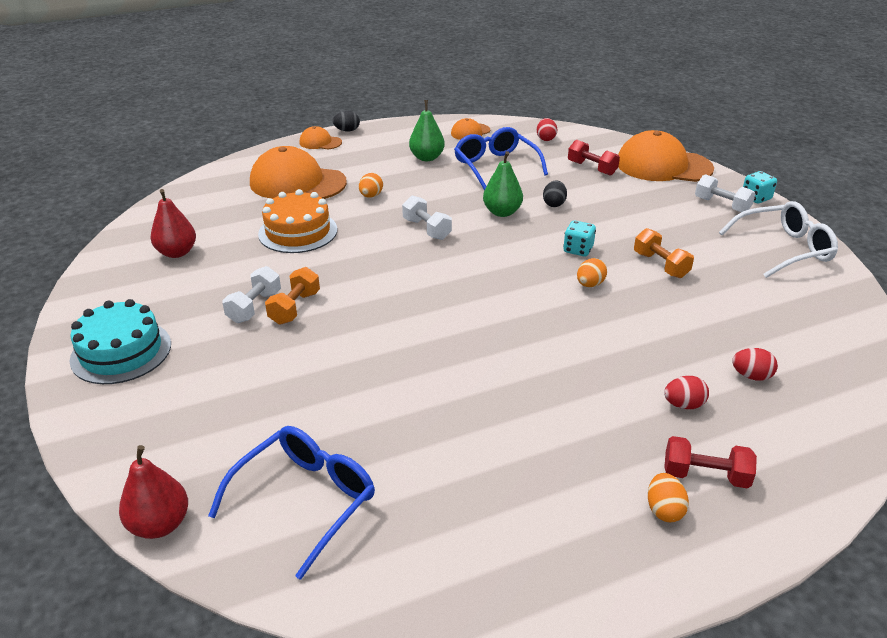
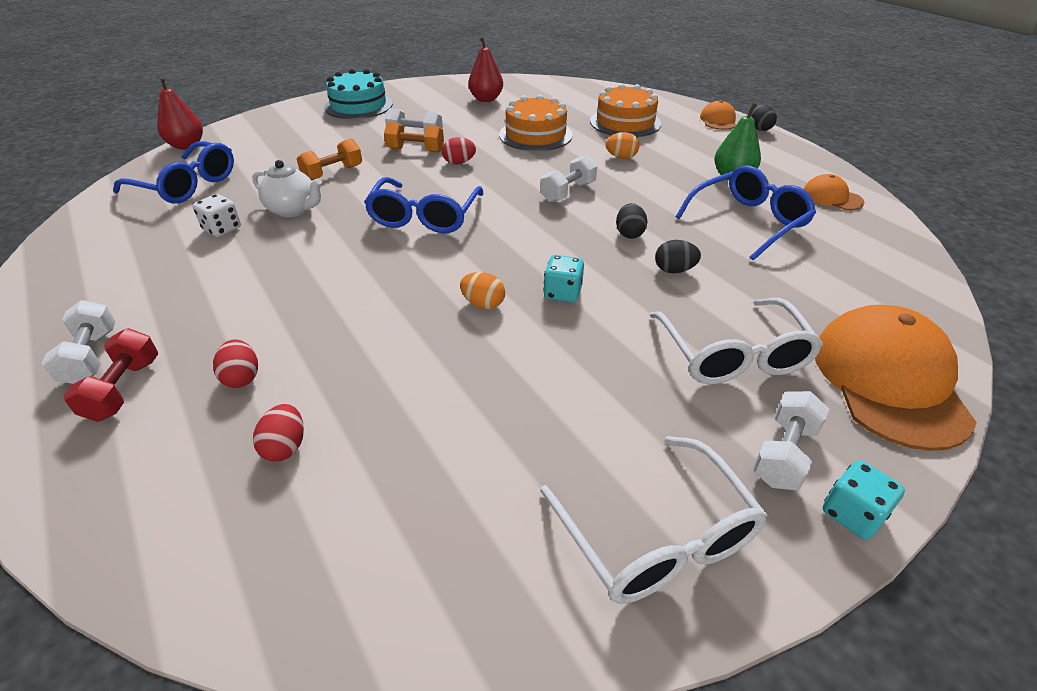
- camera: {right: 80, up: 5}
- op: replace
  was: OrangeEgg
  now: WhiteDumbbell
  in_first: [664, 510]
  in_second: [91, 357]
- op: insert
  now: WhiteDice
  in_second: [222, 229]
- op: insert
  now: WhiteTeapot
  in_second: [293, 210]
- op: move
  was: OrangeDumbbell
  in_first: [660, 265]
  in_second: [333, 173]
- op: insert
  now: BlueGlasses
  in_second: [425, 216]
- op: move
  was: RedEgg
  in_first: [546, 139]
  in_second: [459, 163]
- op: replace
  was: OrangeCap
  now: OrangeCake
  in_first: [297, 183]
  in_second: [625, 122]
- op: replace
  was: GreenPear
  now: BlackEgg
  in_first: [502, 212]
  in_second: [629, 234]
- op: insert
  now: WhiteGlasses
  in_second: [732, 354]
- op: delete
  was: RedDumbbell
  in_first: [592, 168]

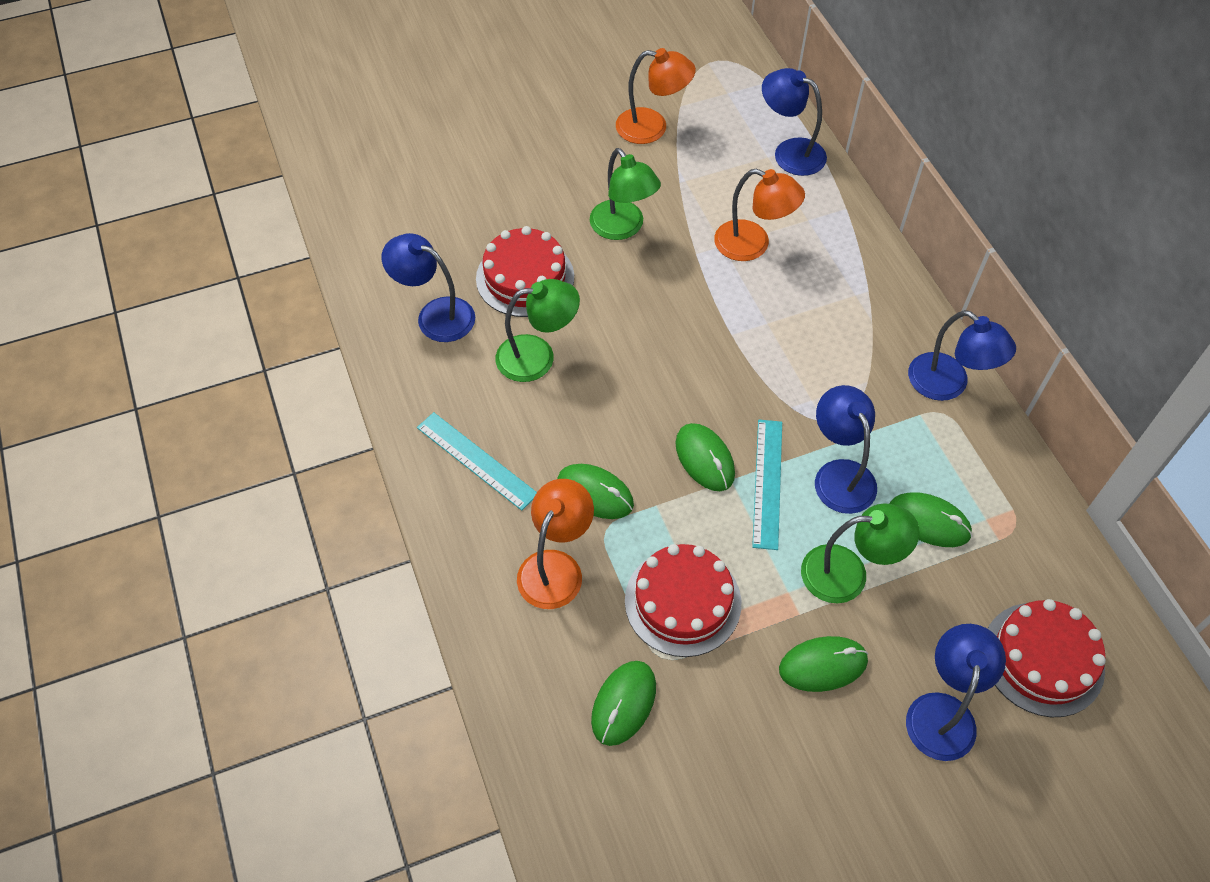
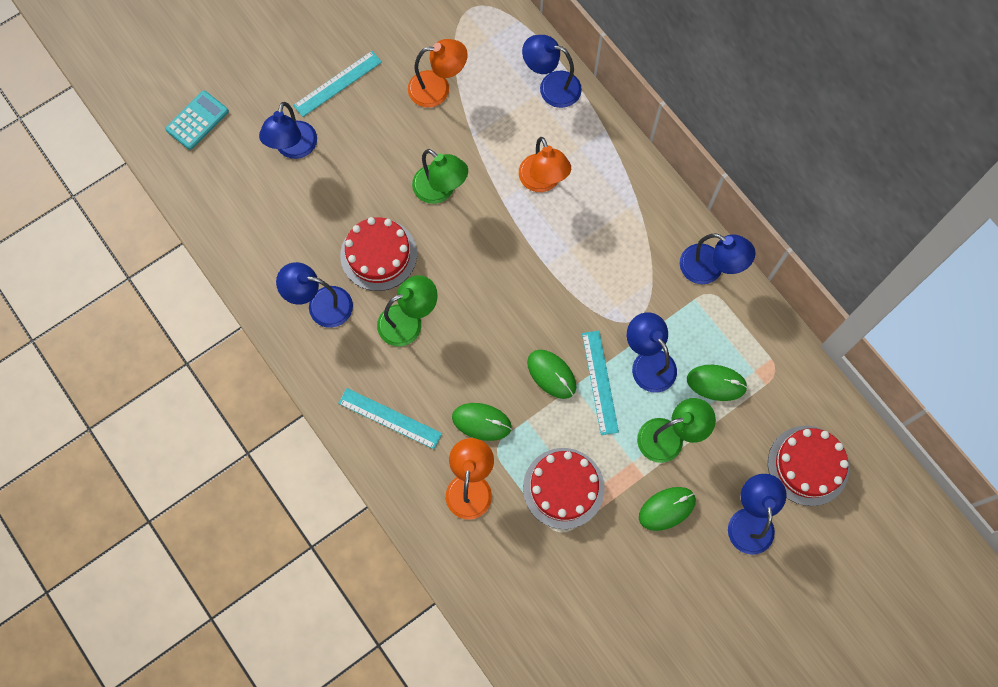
- camera: {right: -15, up: 15}
- op: insert
  now: TurquoiseCalculator
  in_second: [197, 120]
- op: insert
  now: BlueLamp
  in_second: [293, 148]
- op: insert
  now: TurquoiseRuler
  in_second: [337, 83]
- op: rotate
  was: OrangeLamp
  in_first: [753, 245]
  in_second: [543, 181]
  clockwise: 60
- op: delete
  was: GreenMouse
  in_first: [623, 703]

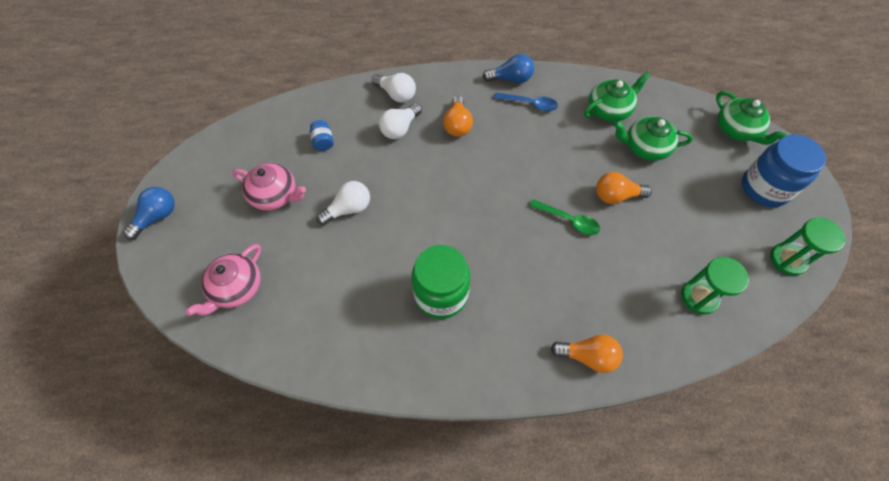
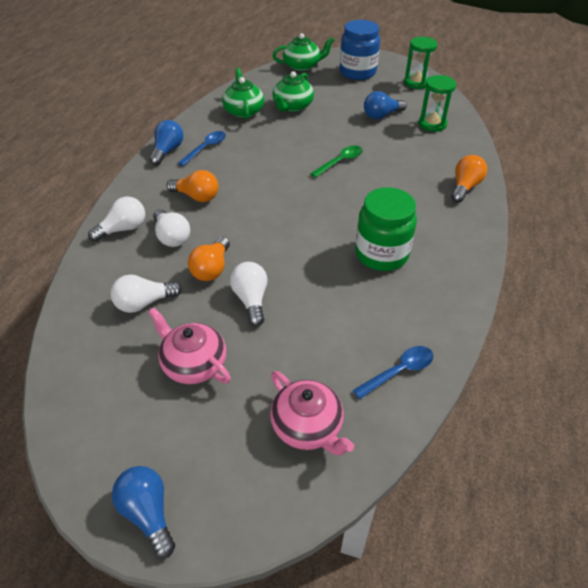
- camera: {right: -70, up: -15}
- op: replace
  was: BlueJar
  now: WhiteLightBulb
  in_first: [323, 142]
  in_second: [144, 303]
- op: rotate
  was: PinkTeapot
  in_first: [275, 195]
  in_second: [193, 363]
  clockwise: -90
- op: move
  was: OrangeLightBulb
  in_first: [616, 196]
  in_second: [212, 269]
- op: insert
  now: BlueSpoon
  in_second: [399, 371]
- op: insert
  now: BlueLightBulb
  in_second: [381, 115]

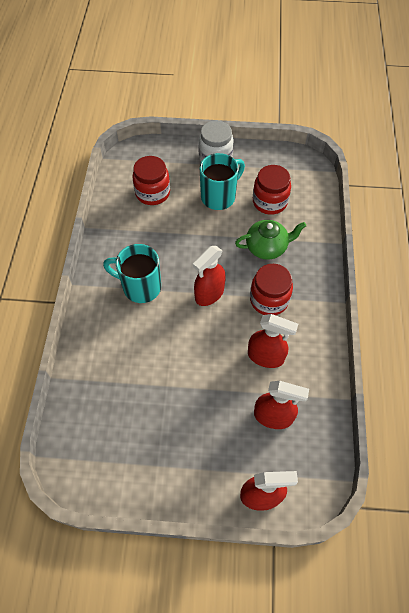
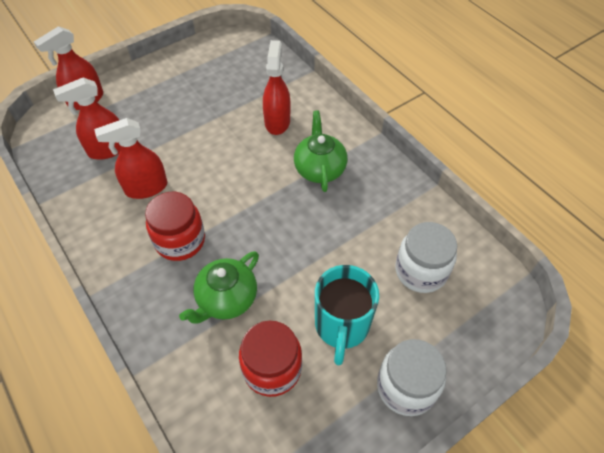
- camera: {right: 140, up: -5}
- op: move
  was: RedSprayBottle
  in_first: [209, 294]
  in_second: [277, 121]
- op: replace
  was: TurquoiseMug
  now: GreenTeapot
  in_first: [140, 287]
  in_second: [319, 169]
- op: recolor
  was: RedJar
  now: WhiteJar
  in_first: [152, 193]
  in_second: [421, 271]

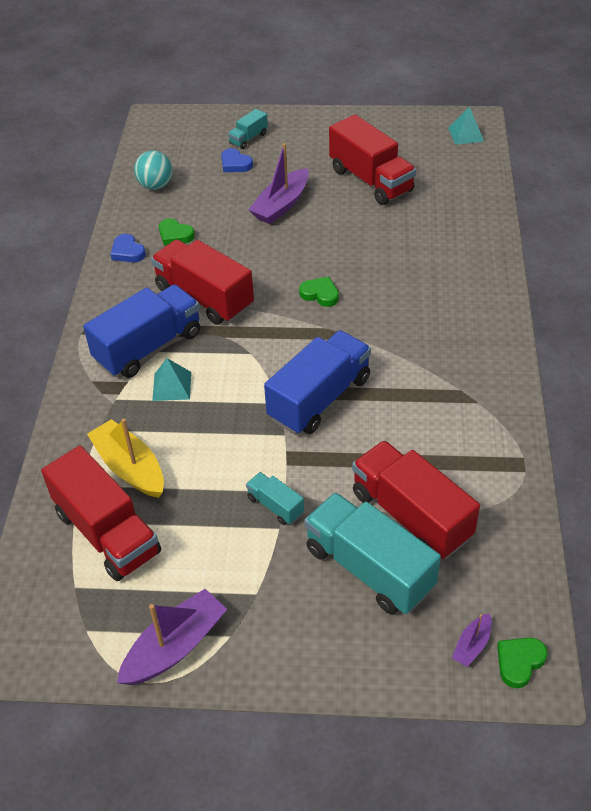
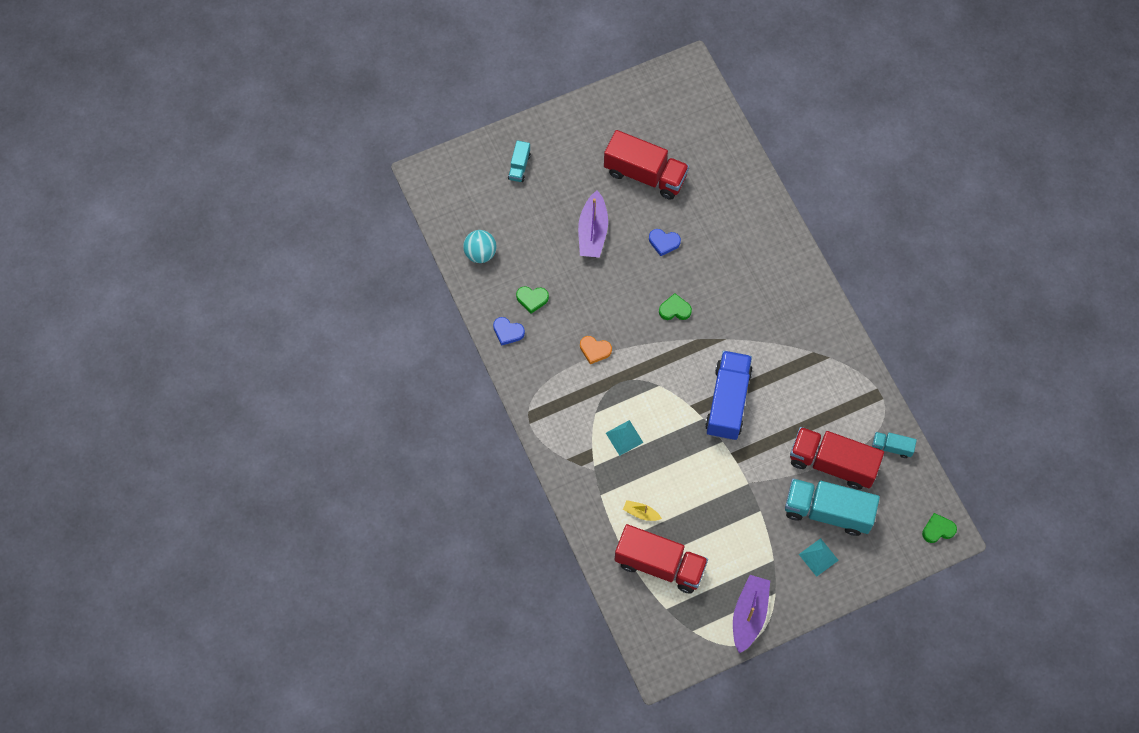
- camera: {right: -30, up: 20}
- op: replace
  was: RedTruck
  now: OrangeHeart
  in_first: [204, 297]
  in_second: [595, 350]
- op: resize
  was: YellowBoat
  in_first: [130, 467]
  in_second: [641, 513]
  ratio: 0.5
- op: move
  was: BlueHeart
  in_first: [235, 164]
  in_second: [664, 242]
- op: move
  was: TurquoisePyramid
  in_first: [466, 134]
  in_second: [818, 557]
- op: move
  was: TurquoiseTruck
  in_first: [275, 506]
  in_second: [892, 447]
- op: rotate
  was: GreenHeart
  in_first: [519, 662]
  in_second: [938, 529]
  clockwise: 60
- op: delete
  was: BlueTruck
  in_first: [148, 347]
- op: delete
  was: PurpleBoat
  in_first: [472, 645]

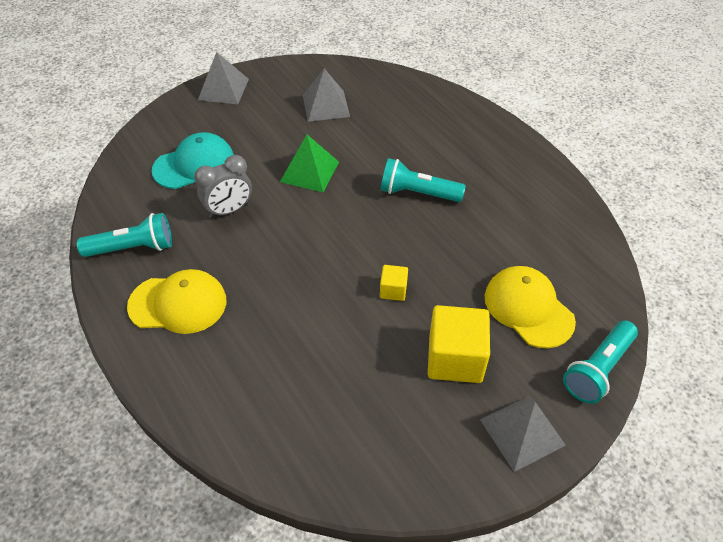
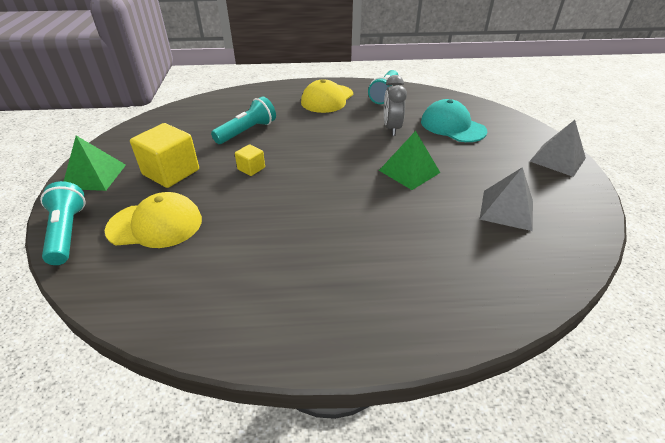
- camera: {right: 120, up: -10}
- op: recolor
  was: GreyPyramid
  now: GreenPyramid
  in_first: [522, 432]
  in_second: [94, 176]
- op: move
  was: TurquoiseFlashlight
  in_first: [417, 193]
  in_second: [247, 131]
- op: rotate
  was: TurquoiseCap
  in_first: [194, 165]
  in_second: [452, 126]
  clockwise: 135

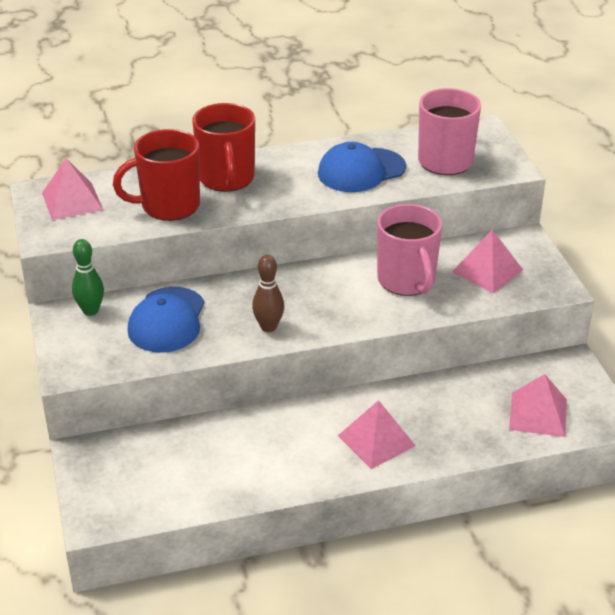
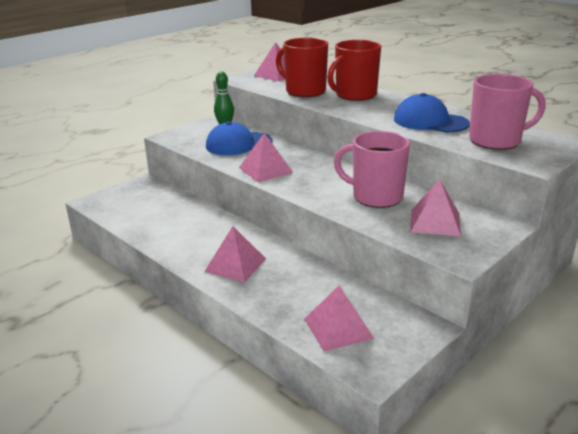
- camera: {right: 60, up: -10}
- op: replace
  was: BrownBowlingPin
  now: PinkPyramid
  in_first: [268, 327]
  in_second: [265, 170]
- op: rotate
  was: PinkMug
  in_first: [407, 281]
  in_second: [375, 197]
  clockwise: 75

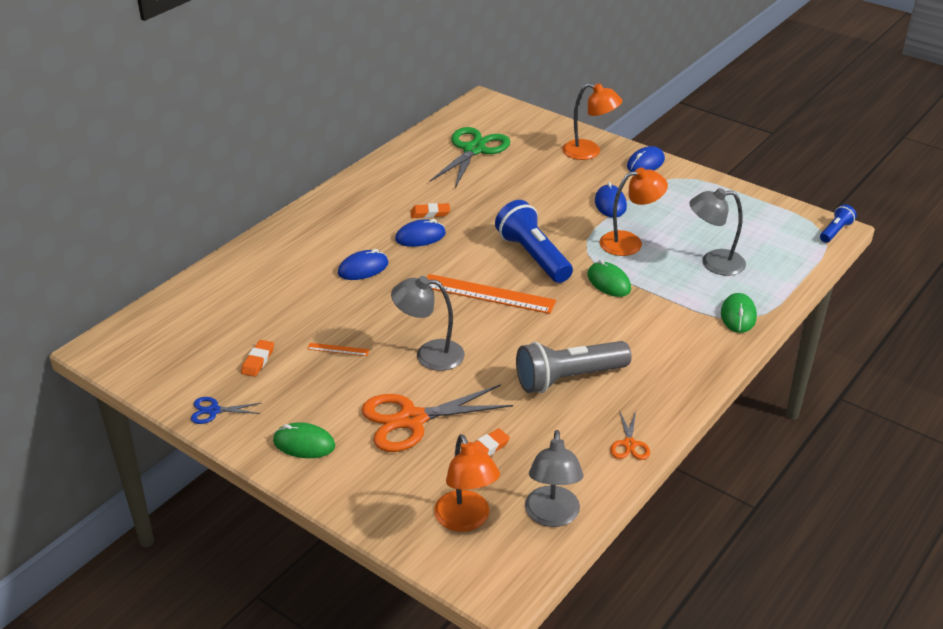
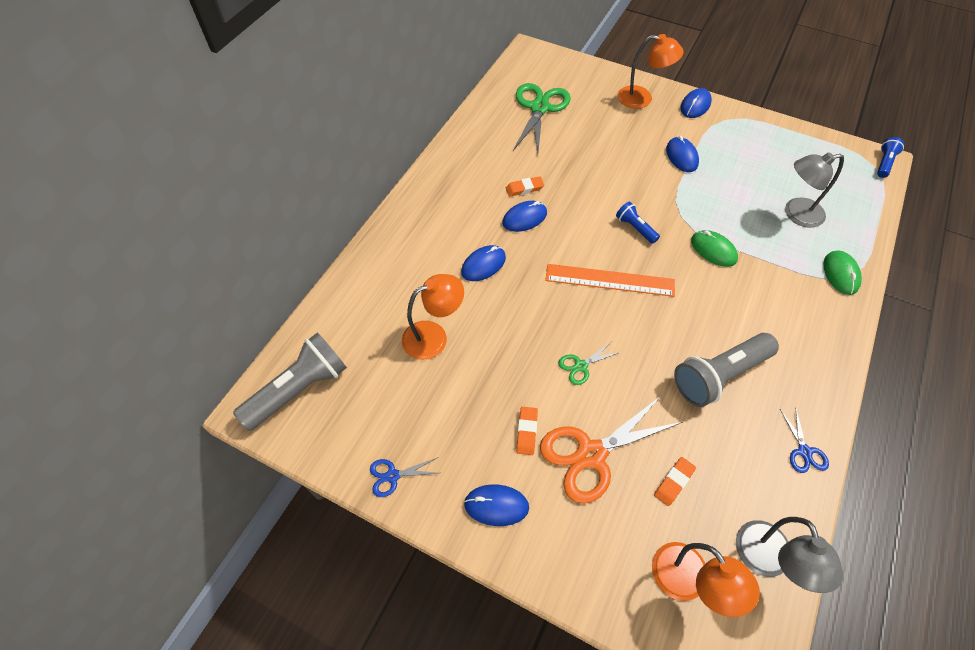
- camera: {right: -10, up: 20}
- op: insert
  now: GreyFlashlight
  in_second: [299, 389]
- op: move
  was: OrangeLamp
  in_first: [629, 242]
  in_second: [434, 336]
- op: recolor
  was: GreenMouse
  now: BlueMouse
  in_first: [304, 444]
  in_second: [496, 505]
- op: move
  was: OrangeEraser
  in_first: [258, 361]
  in_second: [527, 432]
- op: replace
  was: GreyLamp
  now: GreenScissors
  in_first: [429, 355]
  in_second: [580, 366]
- op: resize
  was: BlueFlashlight
  in_first: [533, 256]
  in_second: [635, 228]
  ratio: 0.51
- op: recolor
  was: OrangeScissors
  now: BlueScissors
  in_first: [629, 444]
  in_second: [804, 451]
- op: delete
  was: OrangeRuler
  in_first: [338, 349]

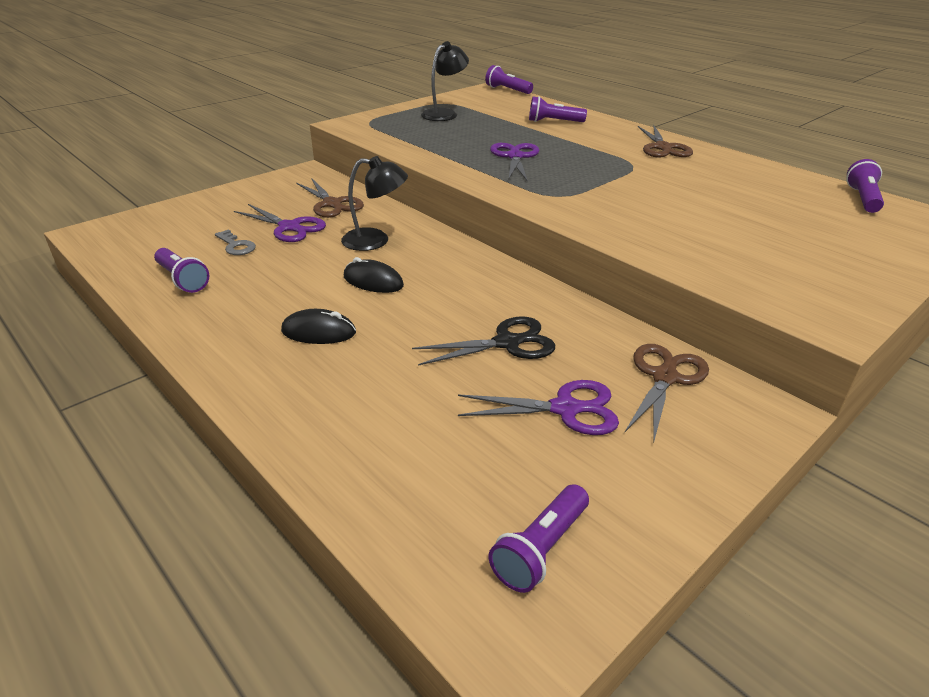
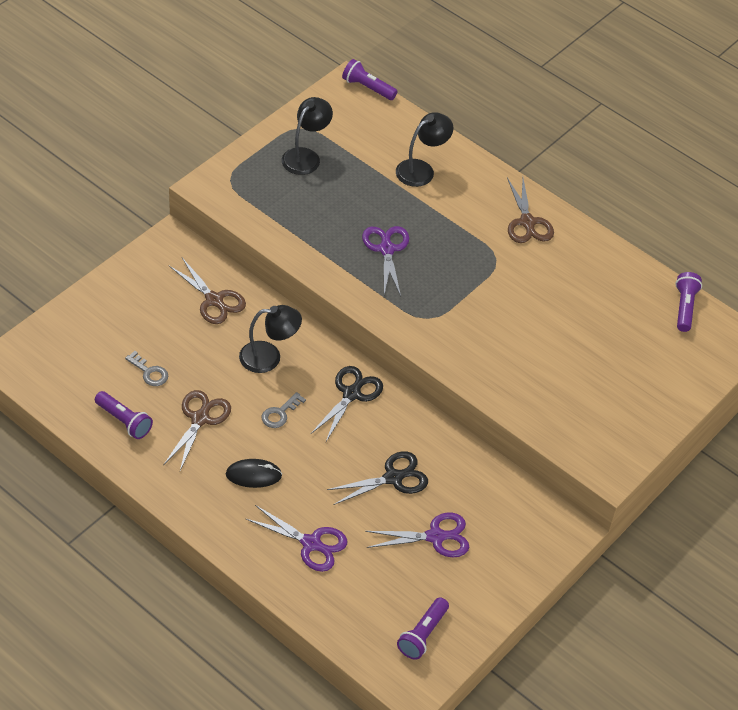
- camera: {right: -10, up: 15}
- op: move
  was: BrownScissors
  in_first: [664, 377]
  in_second: [200, 419]
- op: move
  was: PurpleScissors
  in_first: [289, 227]
  in_second: [311, 543]
- op: replace
  was: BlackMouse
  now: GreyKey
  in_first: [373, 281]
  in_second: [280, 413]
- op: insert
  now: BlackScissors
  in_second: [351, 394]
- op: replace
  was: PurpleFlashlight
  now: BlackLamp
  in_first: [553, 122]
  in_second: [421, 169]

